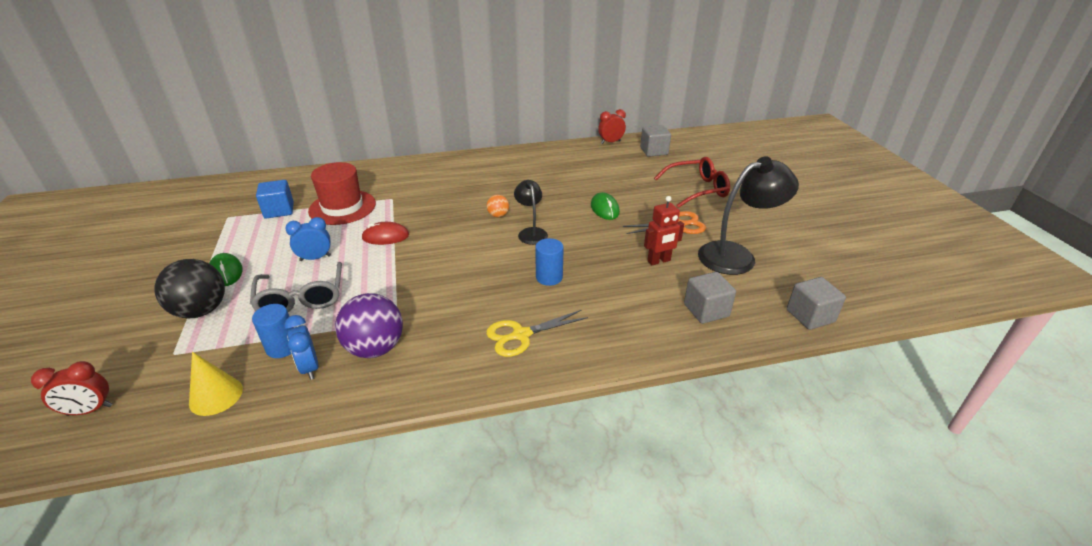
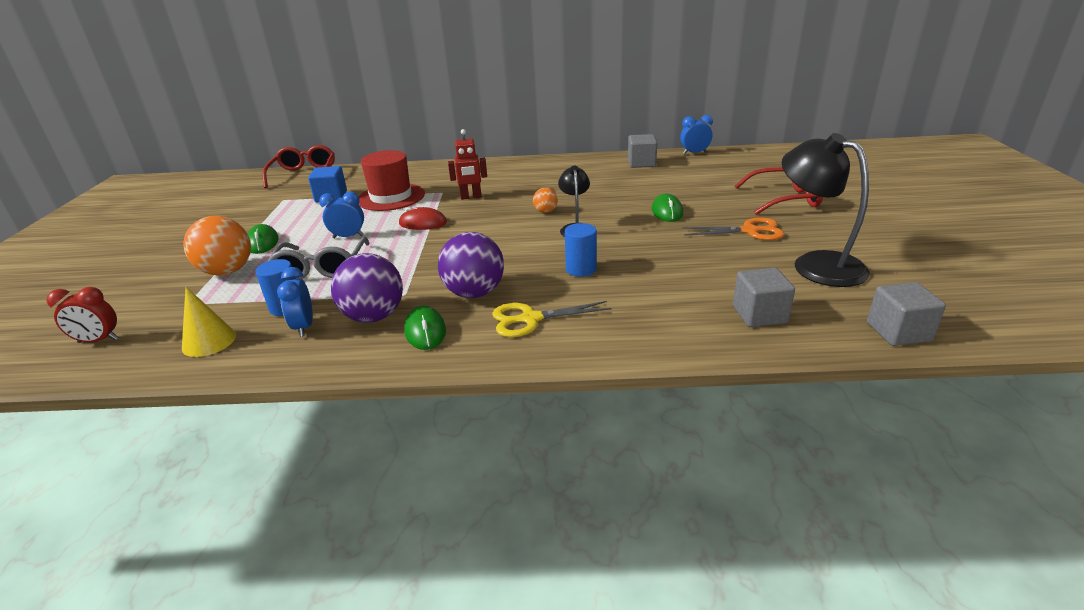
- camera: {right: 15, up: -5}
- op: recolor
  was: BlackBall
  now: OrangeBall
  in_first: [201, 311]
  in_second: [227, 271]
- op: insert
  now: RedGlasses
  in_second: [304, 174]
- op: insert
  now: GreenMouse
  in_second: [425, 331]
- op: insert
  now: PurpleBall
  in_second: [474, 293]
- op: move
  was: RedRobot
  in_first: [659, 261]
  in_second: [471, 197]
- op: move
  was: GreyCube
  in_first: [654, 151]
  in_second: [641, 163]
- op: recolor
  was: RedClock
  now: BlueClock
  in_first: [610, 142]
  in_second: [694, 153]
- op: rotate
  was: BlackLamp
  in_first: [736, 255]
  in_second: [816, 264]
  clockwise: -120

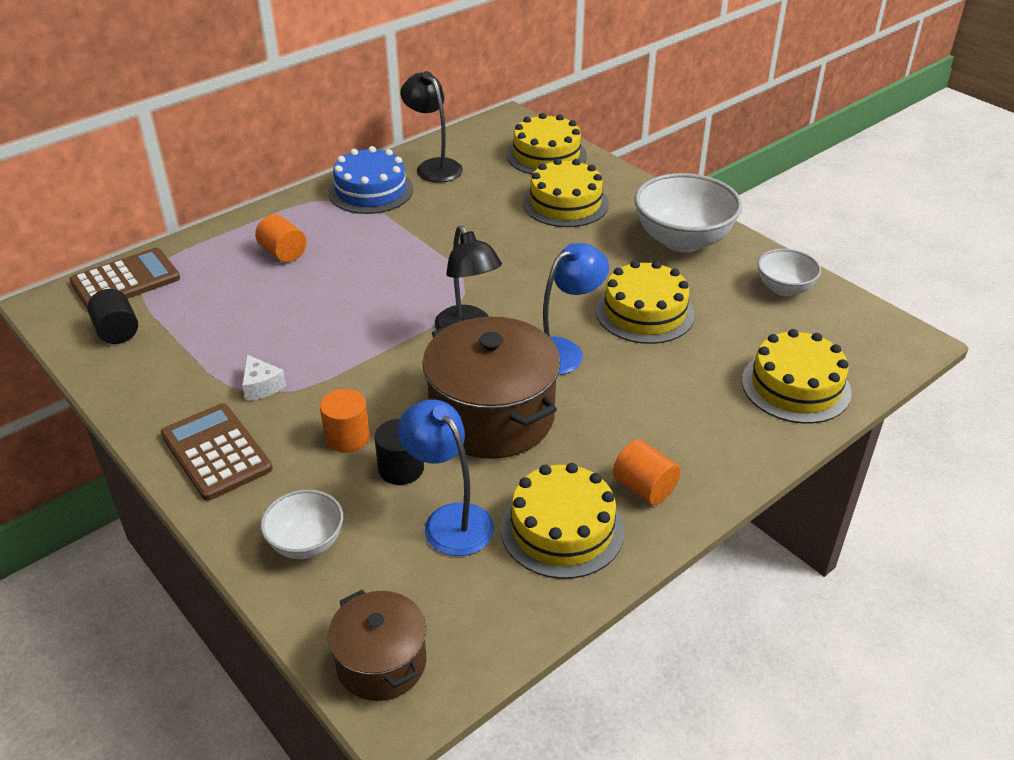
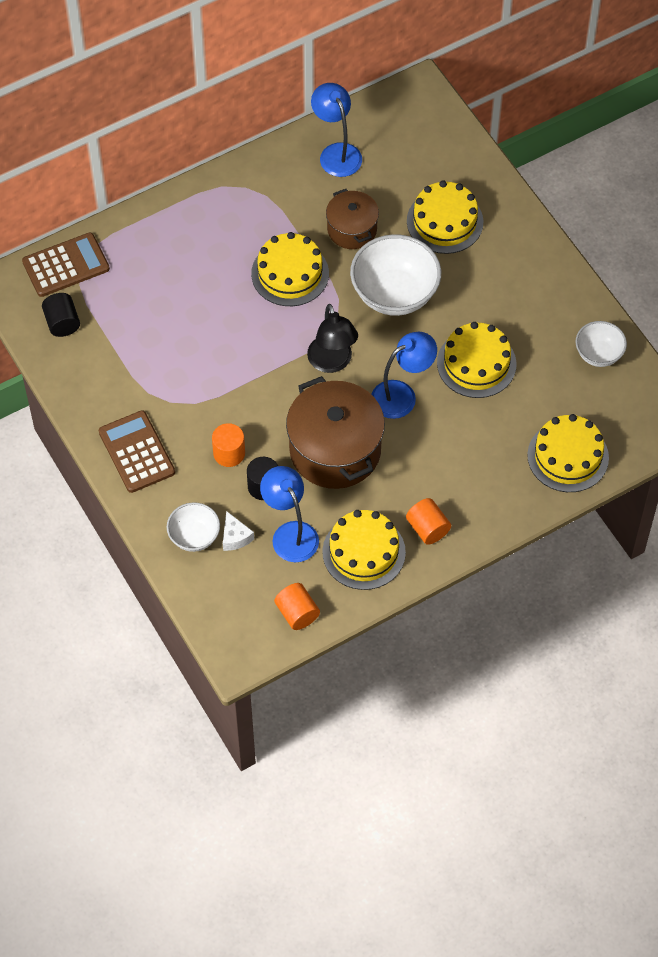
- camera: {right: 10, up: 20}
- op: move
  was: WhiteCheese
  in_first: [261, 386]
  in_second: [235, 537]
- op: move
  was: YellowCake
  in_first: [546, 155]
  in_second: [290, 273]
- op: move
  was: OrangeCylinder
  in_first: [283, 253]
  in_second: [297, 613]
- op: recolor
  was: BlackLamp
  now: BlueLamp
  in_first: [434, 166]
  in_second: [336, 153]
- op: move
  was: BrownPot
  in_first: [381, 662]
  in_second: [352, 229]
- op: move
  was: WhiteBowl
  in_first: [682, 240]
  in_second: [394, 294]
- op: delete
  was: BlueCake
  in_first: [371, 191]

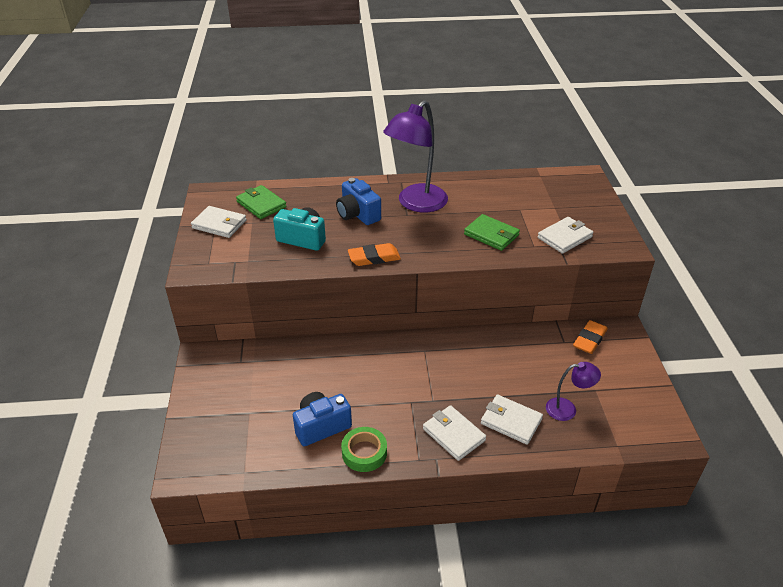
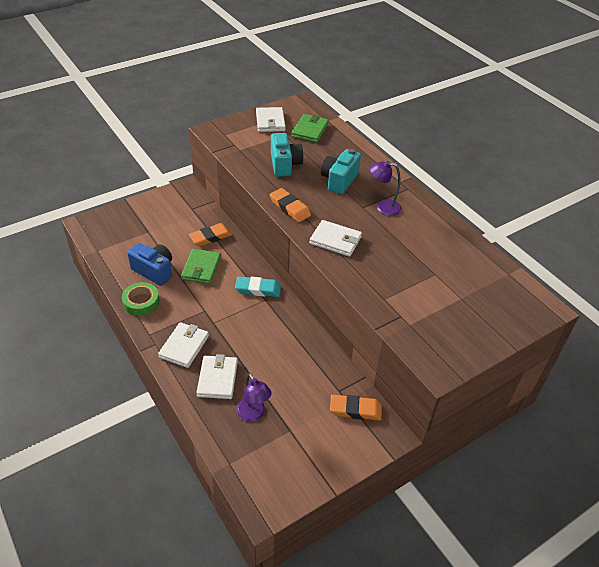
- camera: {right: 60, up: 5}
- op: move
  was: GreenWallet
  in_first: [491, 235]
  in_second: [201, 268]
- op: insert
  now: OrangeEraser
  in_second: [210, 237]
- op: insert
  now: TurquoiseEraser
  in_second: [258, 289]
- op: move
  was: WhiteWallet
  in_first: [564, 237]
  in_second: [335, 240]
- op: recolor
  was: BlueCamera
  now: TurquoiseCamera
  in_first: [358, 214]
  in_second: [339, 180]
- op: resize
  was: PurpleLamp
  in_first: [416, 204]
  in_second: [383, 207]
  ratio: 0.51

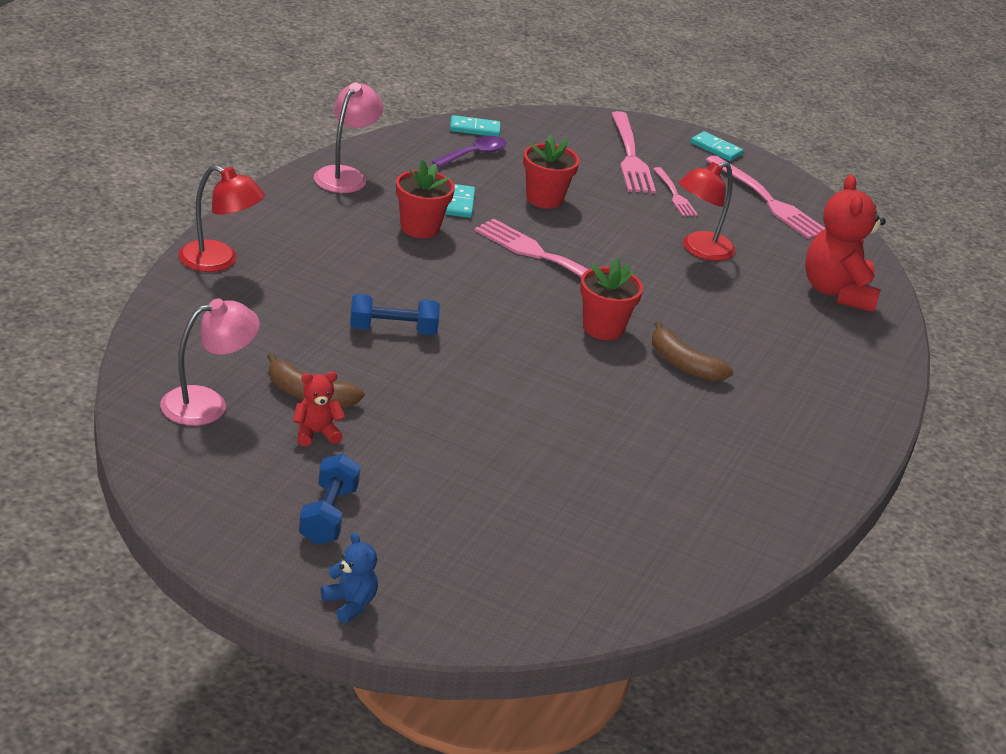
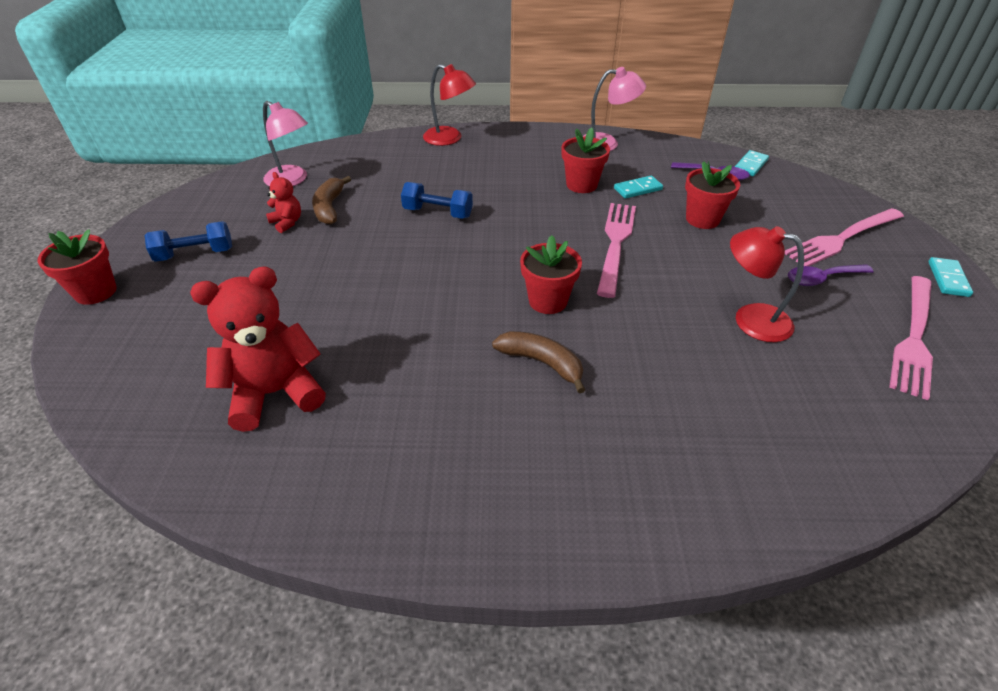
- camera: {right: 70, up: 10}
- op: replace
  was: BlueTeddyBear
  now: RedFlowerPot
  in_first: [350, 604]
  in_second: [96, 292]
- op: move
  was: RedTeddyBear
  in_first: [837, 292]
  in_second: [275, 393]
- op: rotate
  was: BlueDumbbell
  in_first: [392, 330]
  in_second: [438, 213]
  clockwise: -45
- op: rotate
  was: RedLamp
  in_first: [219, 261]
  in_second: [449, 139]
  clockwise: -60
- op: rotate
  was: BrownBanana
  in_first: [683, 364]
  in_second: [542, 363]
  clockwise: 105
- op: rotate
  was: TurquoiseDomino
  in_first: [474, 129]
  in_second: [750, 165]
  clockwise: 60
- op: replace
  was: PinkFork
  now: PurpleSpoon
  in_first: [675, 195]
  in_second: [821, 278]

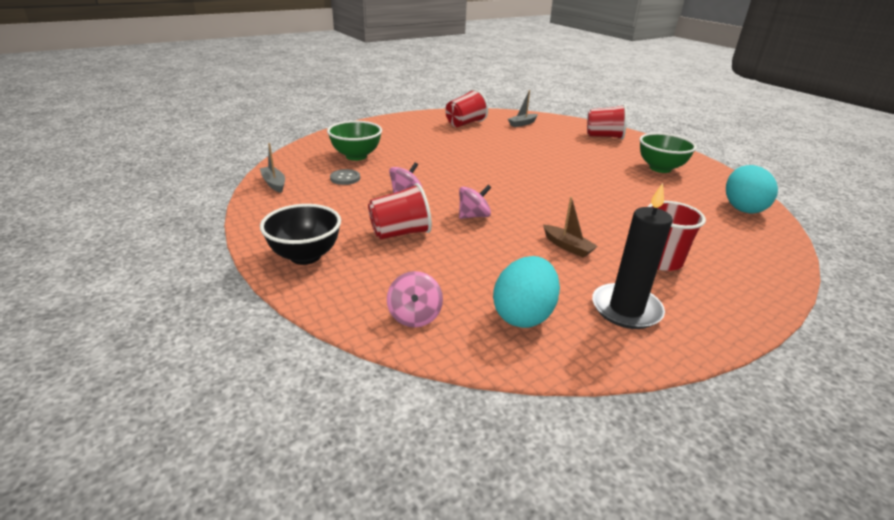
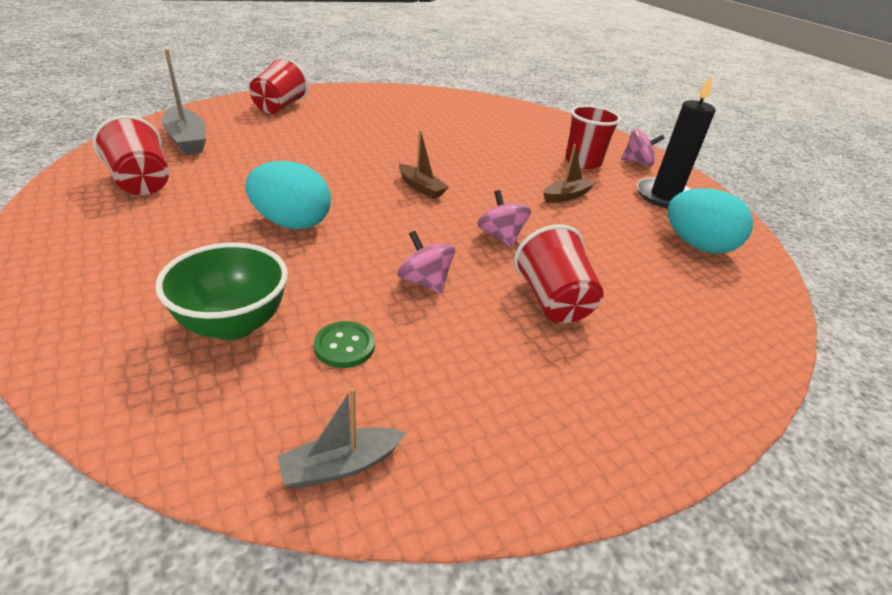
- camera: {right: -85, up: 5}
- op: resize
  was: GreyBoat
  in_first: [522, 124]
  in_second: [187, 140]
  ratio: 1.56
- op: move
  was: TurquoiseEgg
  in_first: [742, 208]
  in_second: [291, 223]
- op: recolor
  was: GreyButton
  now: GreenButton
  in_first: [345, 178]
  in_second: [344, 346]
- op: insert
  now: BrownBoat
  in_second: [421, 188]
- op: move
  was: PinkSpinningTop
  in_first: [414, 316]
  in_second: [637, 162]
- op: delete
  was: BlackBowl
  in_first: [305, 256]
- op: delete
  was: GreenBowl
  in_first: [660, 168]

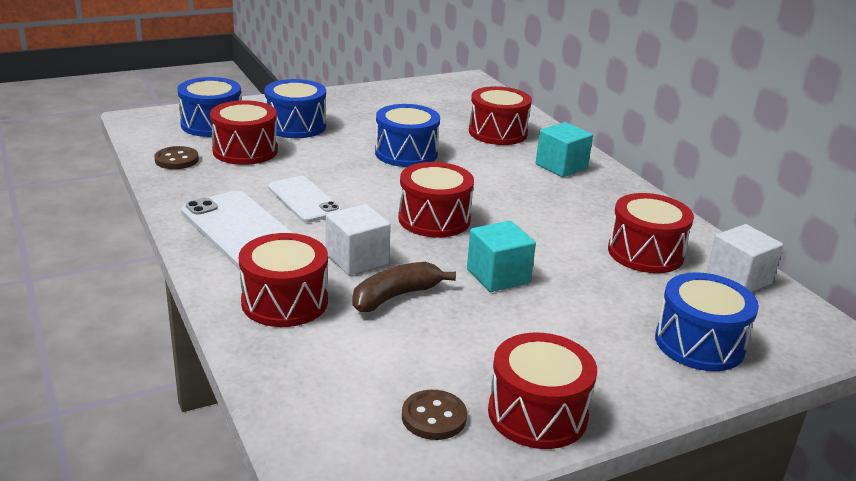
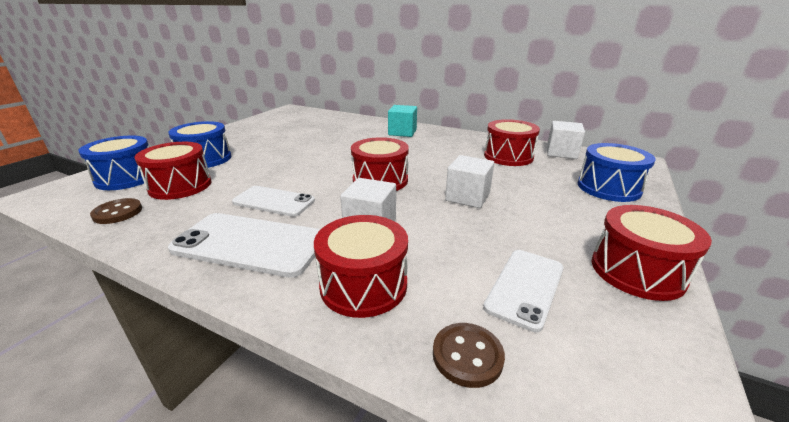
- camera: {right: -35, up: 0}
- op: move
  was: BrownButton
  in_first: [434, 417]
  in_second: [467, 356]
- op: recolor
  was: TurquoiseCube
  now: WhiteCube
  in_first: [498, 276]
  in_second: [467, 197]
- op: insert
  now: WhitePhone
  in_second: [525, 287]
- op: delete
  was: BrownBanana
  in_first: [396, 296]
- op: delete
  was: BlueDrum
  in_first: [406, 153]
- op: delete
  was: RedDrum
  in_first: [498, 132]

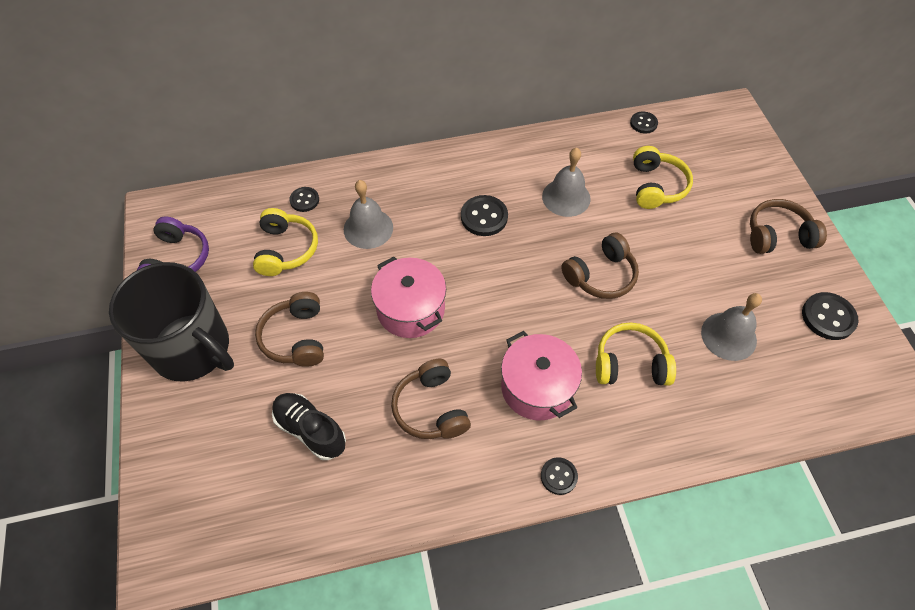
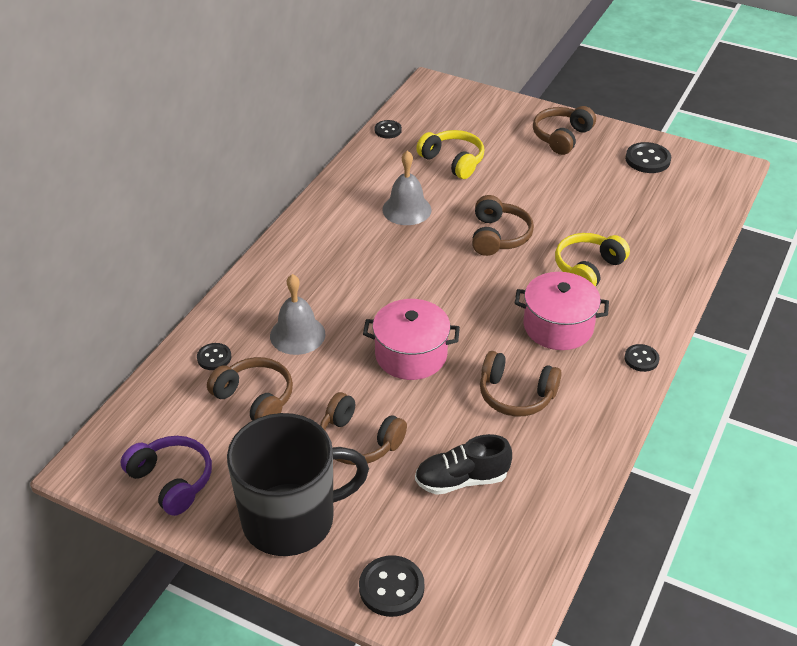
- camera: {right: -50, up: -15}
- op: recolor
  was: YellowHeadphones
  now: BrownHeadphones
  in_first: [286, 249]
  in_second: [255, 399]
- op: move
  was: BlackButton
  in_first: [484, 217]
  in_second: [391, 587]
- op: delete
  was: GreyBell
  in_first: [728, 336]

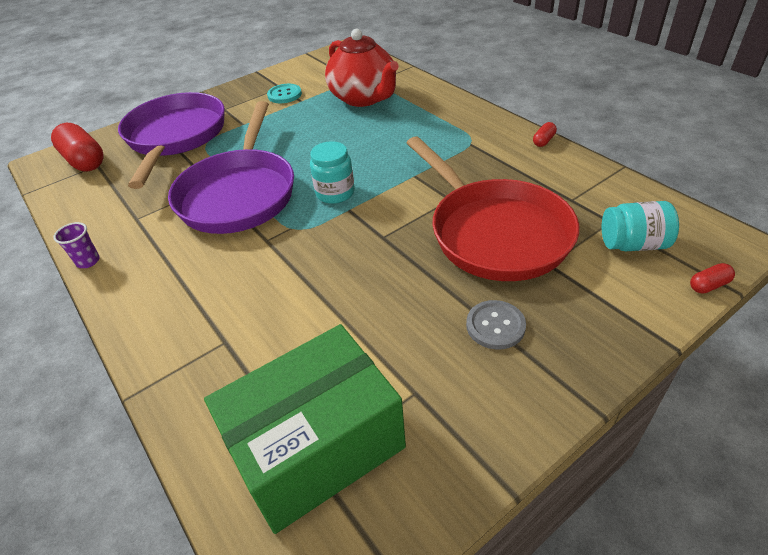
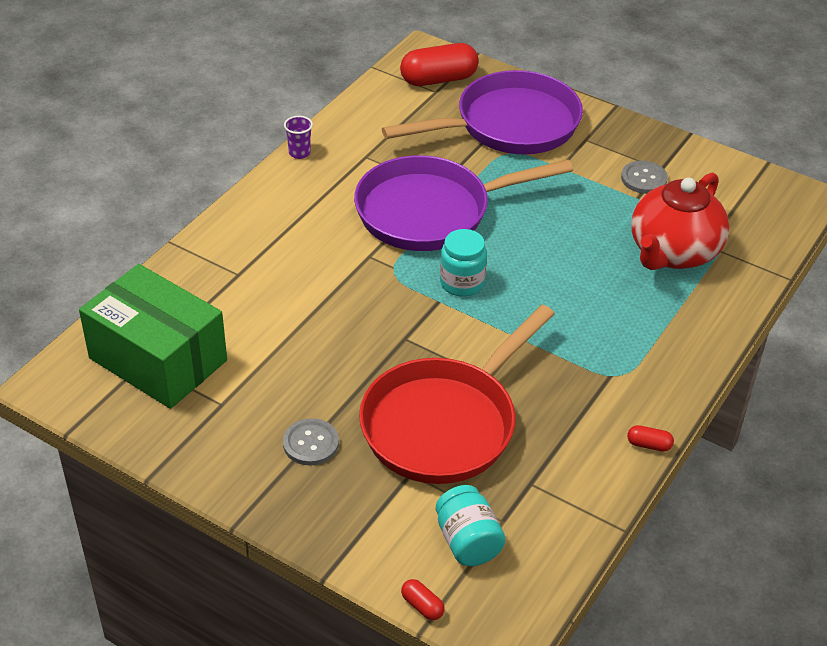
- camera: {right: 65, up: 0}
- op: rotate
  was: RedCapsule
  in_first: [84, 161]
  in_second: [438, 79]
  clockwise: 45
- op: recolor
  was: TurquoiseButton
  now: GreyButton
  in_first: [284, 95]
  in_second: [644, 179]

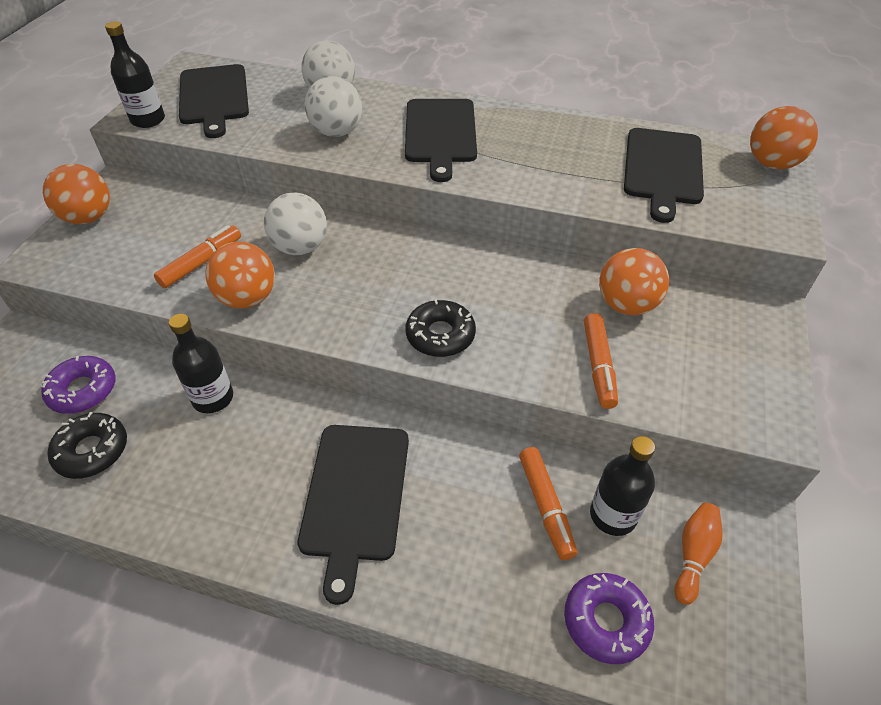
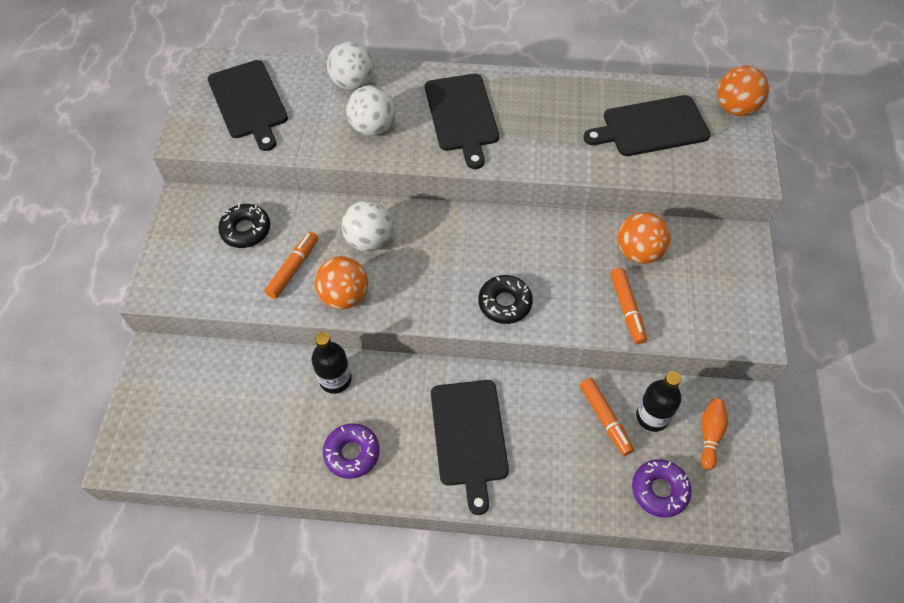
- camera: {right: -10, up: 10}
- op: move
  was: BlackDonut
  in_first: [92, 451]
  in_second: [246, 230]
- op: move
  was: PurpleDonut
  in_first: [83, 390]
  in_second: [352, 453]
- op: rotate
  was: BlackCuttingBoard
  in_first: [663, 169]
  in_second: [651, 127]
  clockwise: 75
- op: delete
  was: OrangeBall
  in_first: [88, 218]
- op: delete
  was: BlackBottle
  in_first: [148, 120]

